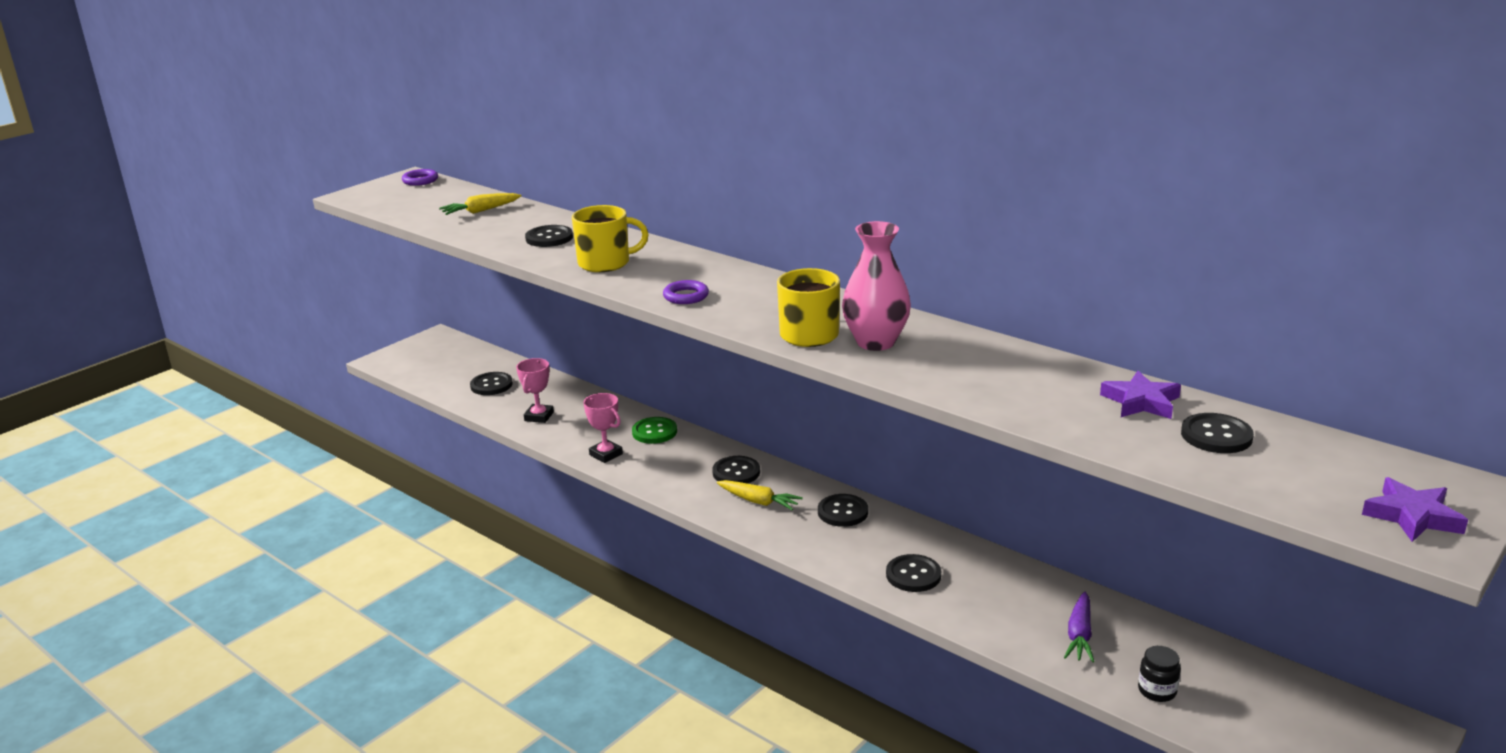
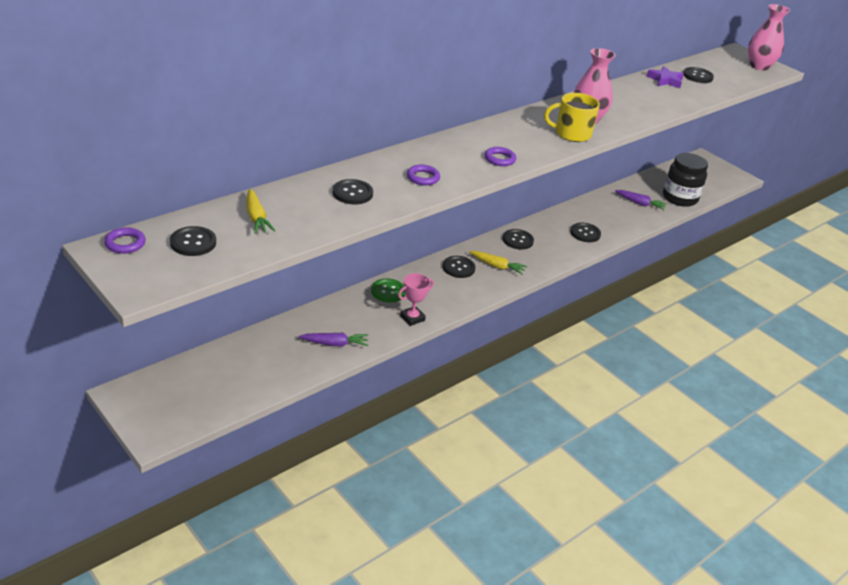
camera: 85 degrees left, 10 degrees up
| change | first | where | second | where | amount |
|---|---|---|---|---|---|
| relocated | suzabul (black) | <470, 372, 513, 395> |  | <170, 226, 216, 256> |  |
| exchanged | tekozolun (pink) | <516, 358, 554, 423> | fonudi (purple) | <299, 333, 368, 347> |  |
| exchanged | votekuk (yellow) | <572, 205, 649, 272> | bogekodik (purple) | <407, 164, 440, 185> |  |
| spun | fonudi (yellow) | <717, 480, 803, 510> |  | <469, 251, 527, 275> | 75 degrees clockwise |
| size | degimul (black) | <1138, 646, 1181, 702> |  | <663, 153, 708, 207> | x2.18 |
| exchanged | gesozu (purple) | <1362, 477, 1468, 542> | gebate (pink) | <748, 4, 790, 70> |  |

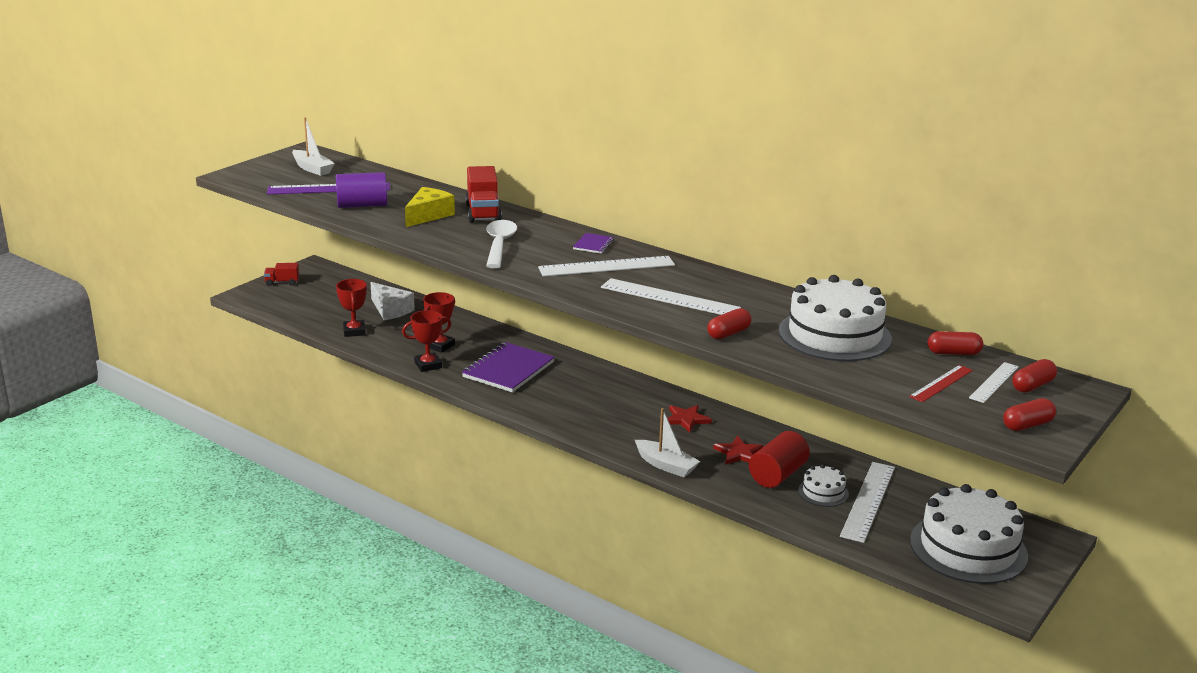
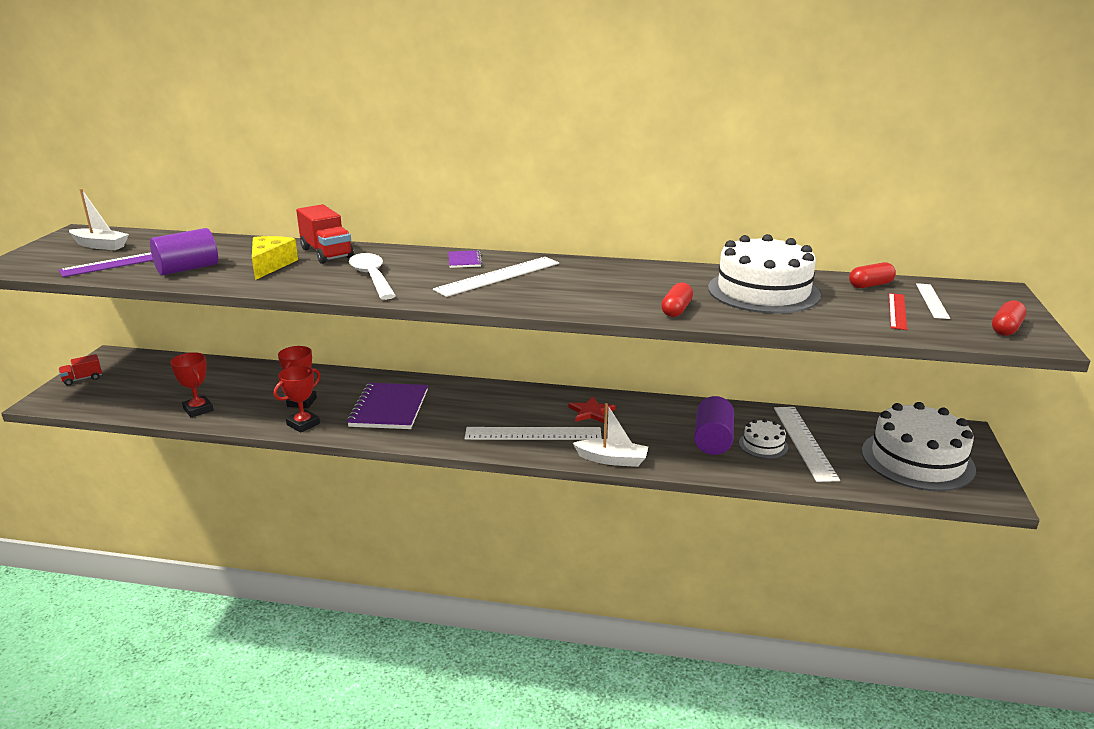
camera: 25 degrees left, 0 degrees up
| change | first | where | second | where | amount |
|---|---|---|---|---|---|
| missing | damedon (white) | <370, 282, 415, 320> |  |  |  |
| relocated | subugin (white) | <601, 278, 741, 315> |  | <465, 427, 602, 440> |  |
| missing | gesozu (red) | <713, 436, 764, 465> |  |  |  |
| colour | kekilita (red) | <749, 431, 810, 488> | kekilita (purple) | <694, 396, 734, 455> |  |
| missing | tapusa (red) | <1012, 359, 1057, 393> |  |  |  |

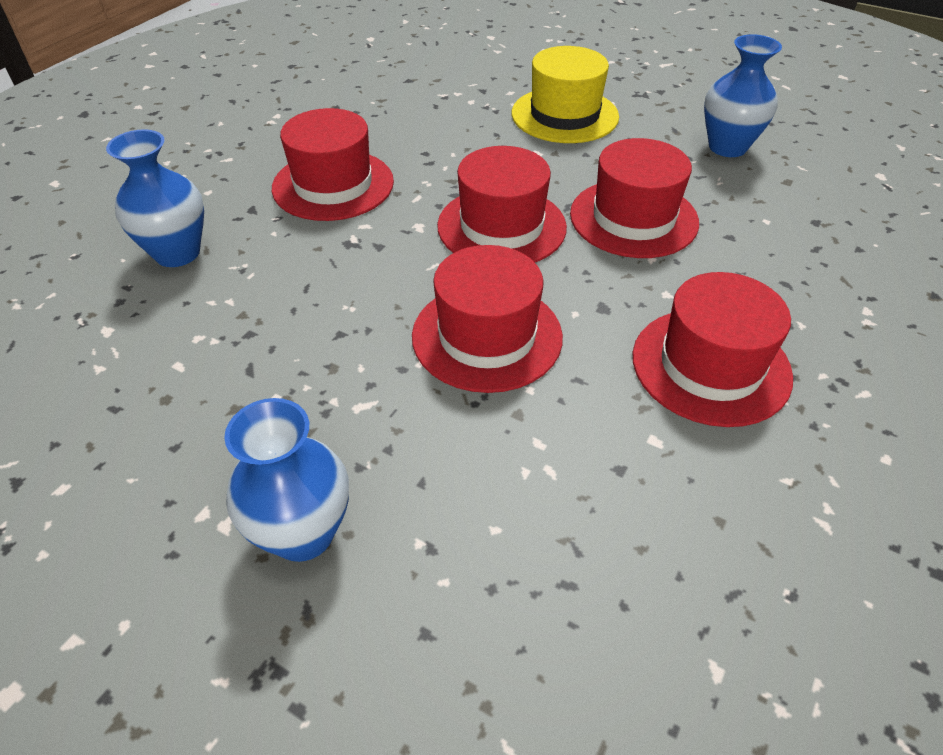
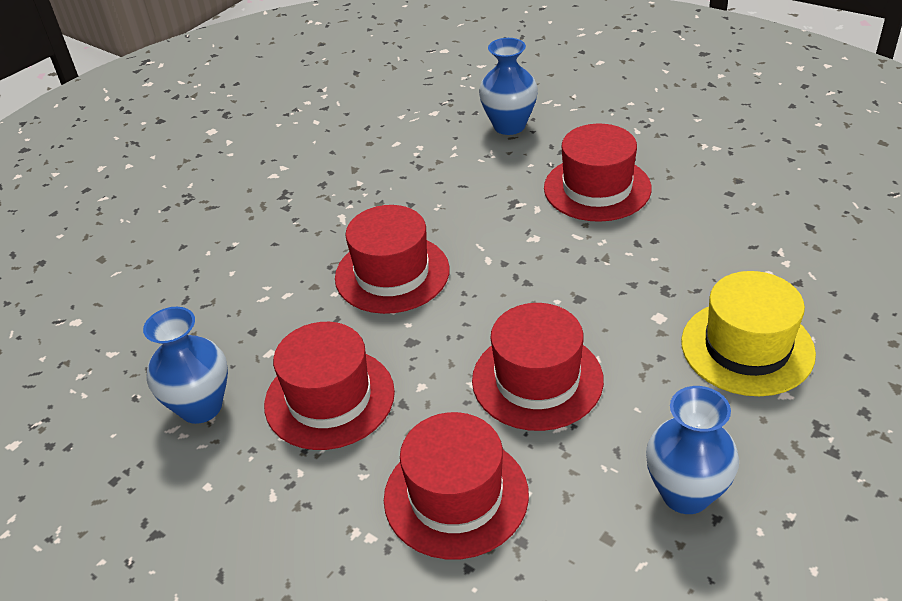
camera: 100 degrees right, 5 degrees down
| change | first | where | second | where | amount |
|---|---|---|---|---|---|
| relocated | gebate (blue) | <224, 398, 349, 562> |  | <143, 307, 228, 424> |  |
| relocated | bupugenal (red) | <437, 146, 567, 262> |  | <384, 412, 529, 559> |  |

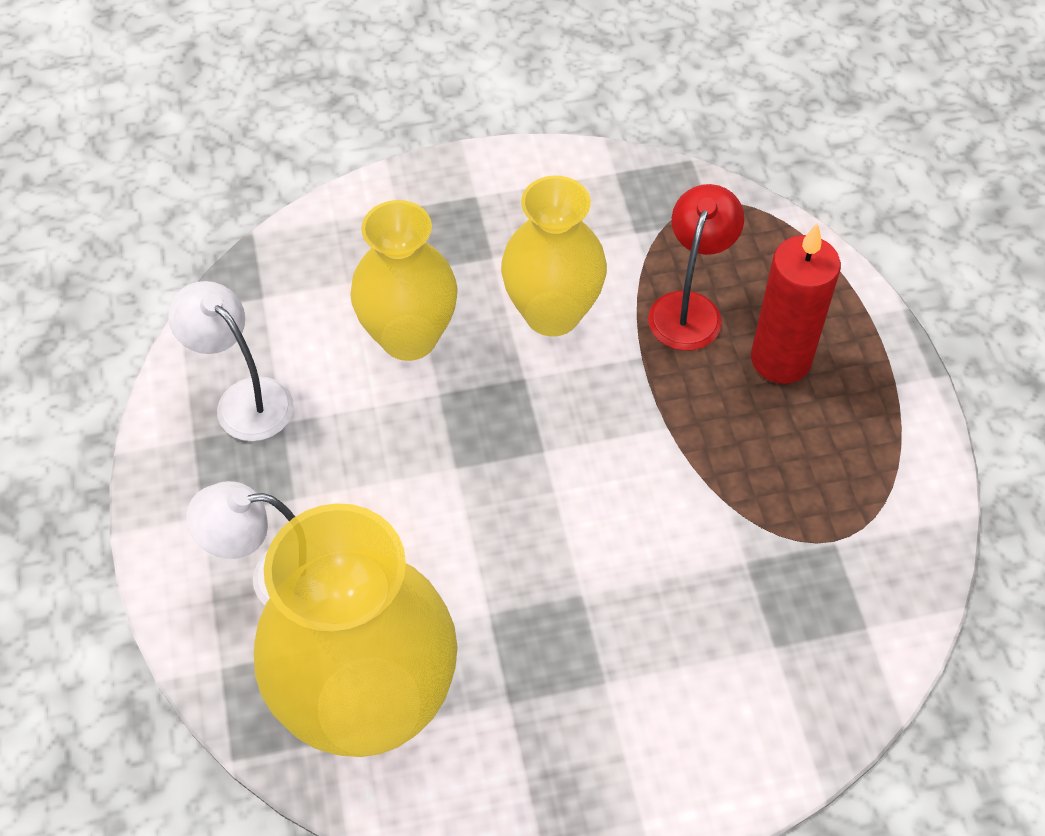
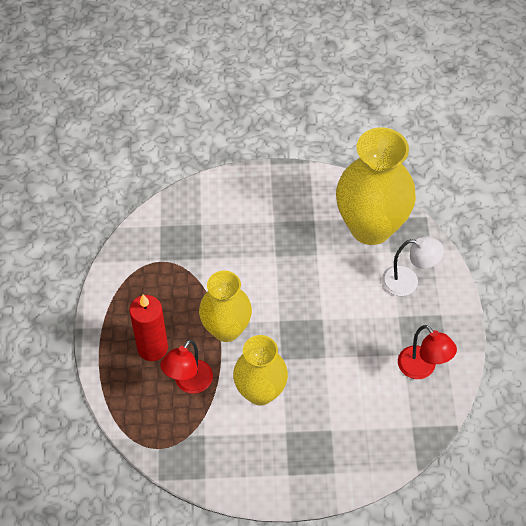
camera: 170 degrees left, 0 degrees up
| change | first | where | second | where | amount |
|---|---|---|---|---|---|
| colour | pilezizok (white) | <168, 281, 294, 441> | pilezizok (red) | <398, 325, 457, 379> |  |
| relocated | gebate (yellow) | <350, 200, 458, 361> |  | <199, 271, 252, 342> |  |

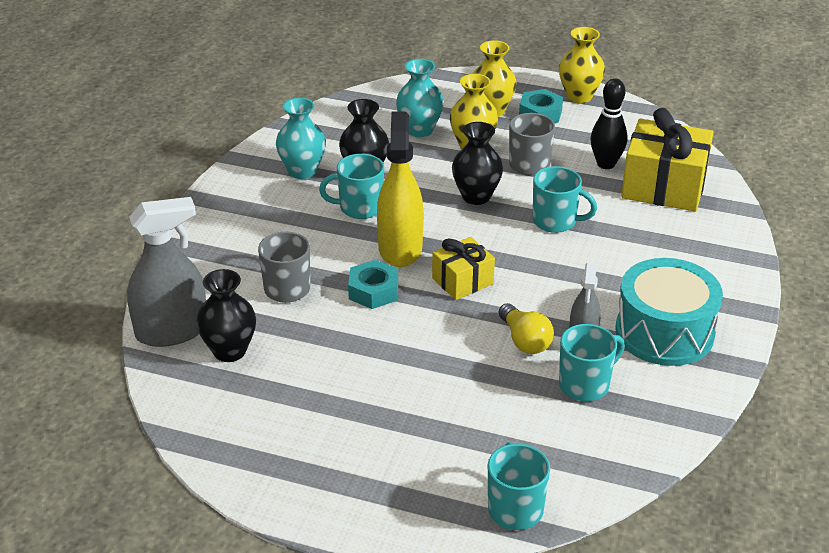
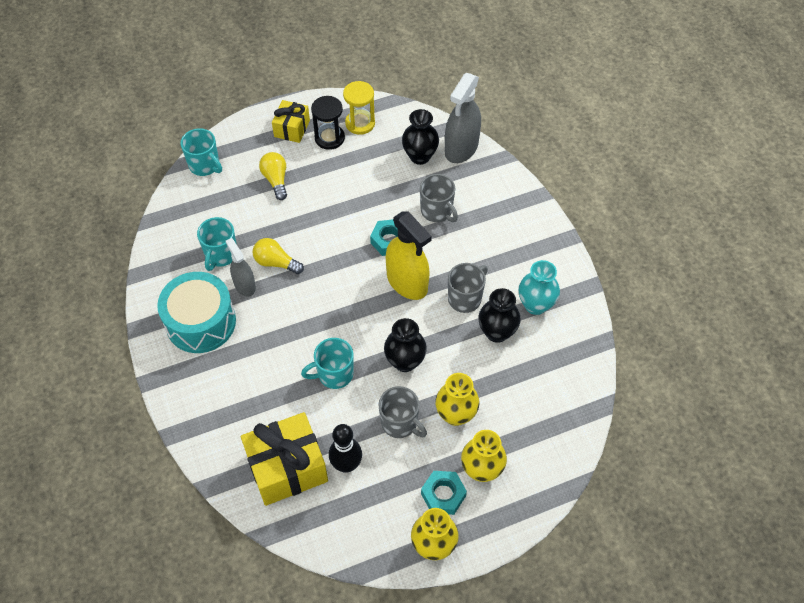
camera: 140 degrees right, 20 degrees up
| change | first | where | second | where | amount |
|---|---|---|---|---|---|
| colour | votekuk (turquoise) | <319, 154, 384, 219> | votekuk (grey) | <448, 263, 488, 313> |  |
| missing | gebate (turquoise) | <396, 59, 444, 137> |  |  |  |
| relocated | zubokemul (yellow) | <432, 237, 495, 300> |  | <272, 100, 310, 143> |  |
| appeared |  |  | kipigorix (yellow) | <259, 152, 287, 200> |  |
| appeared |  |  | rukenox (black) | <311, 96, 345, 150> |  |
| appeared |  |  | rukenox (yellow) | <343, 81, 375, 135> |  |

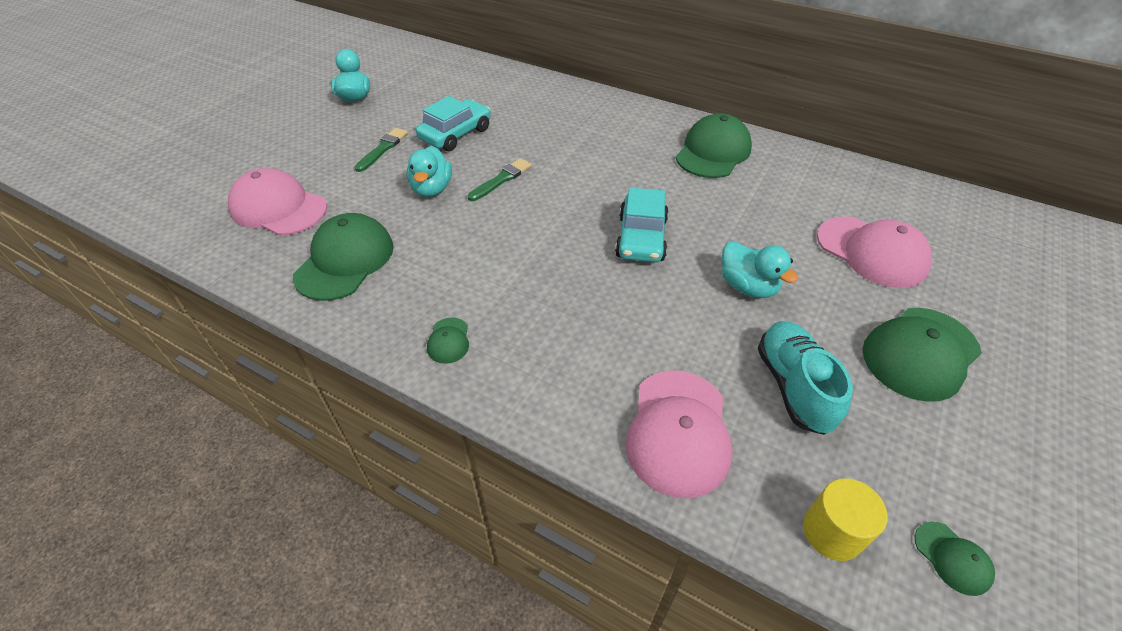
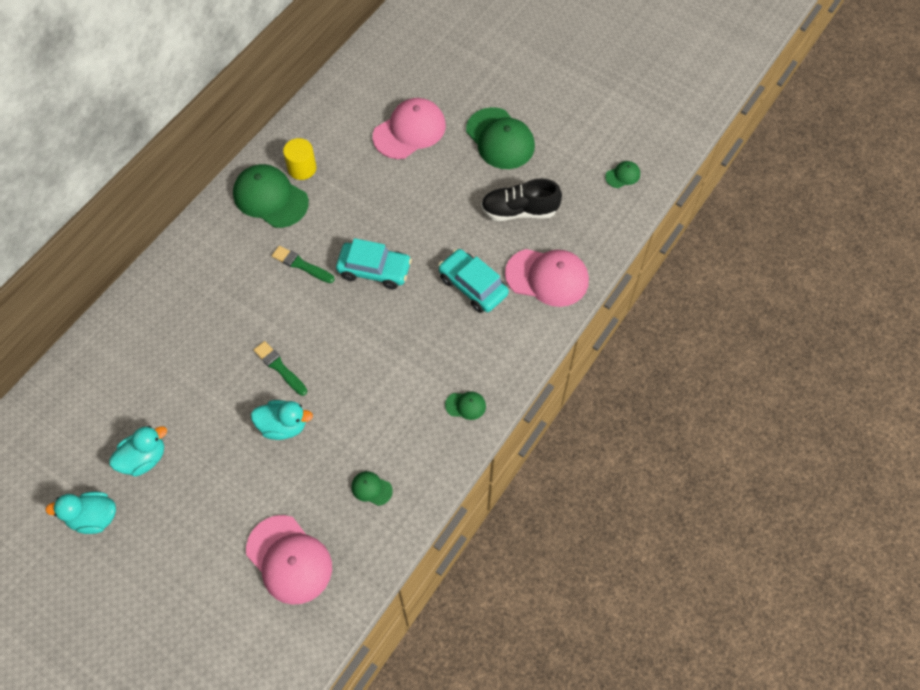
camera: 85 degrees left, 15 degrees up
| change | first | where | second | where | amount |
|---|---|---|---|---|---|
| spun | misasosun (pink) | <228, 168, 327, 236> |  | <246, 515, 332, 605> | 75 degrees counterclockwise |
| size | misasosun (green) | <293, 213, 394, 301> |  | <351, 471, 393, 506> | x0.46 |
| relocated | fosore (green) | <355, 128, 408, 172> |  | <272, 246, 335, 283> |  |
| relocated | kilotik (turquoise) | <416, 96, 491, 151> |  | <438, 249, 509, 313> |  |
| relocated | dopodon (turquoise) | <722, 241, 798, 298> |  | <109, 426, 167, 477> |  |
| colour | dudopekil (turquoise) | <758, 321, 853, 435> | dudopekil (black) | <481, 179, 562, 221> |  |
| relocated | kekilita (yellow) | <803, 478, 888, 561> |  | <283, 138, 317, 180> |  |

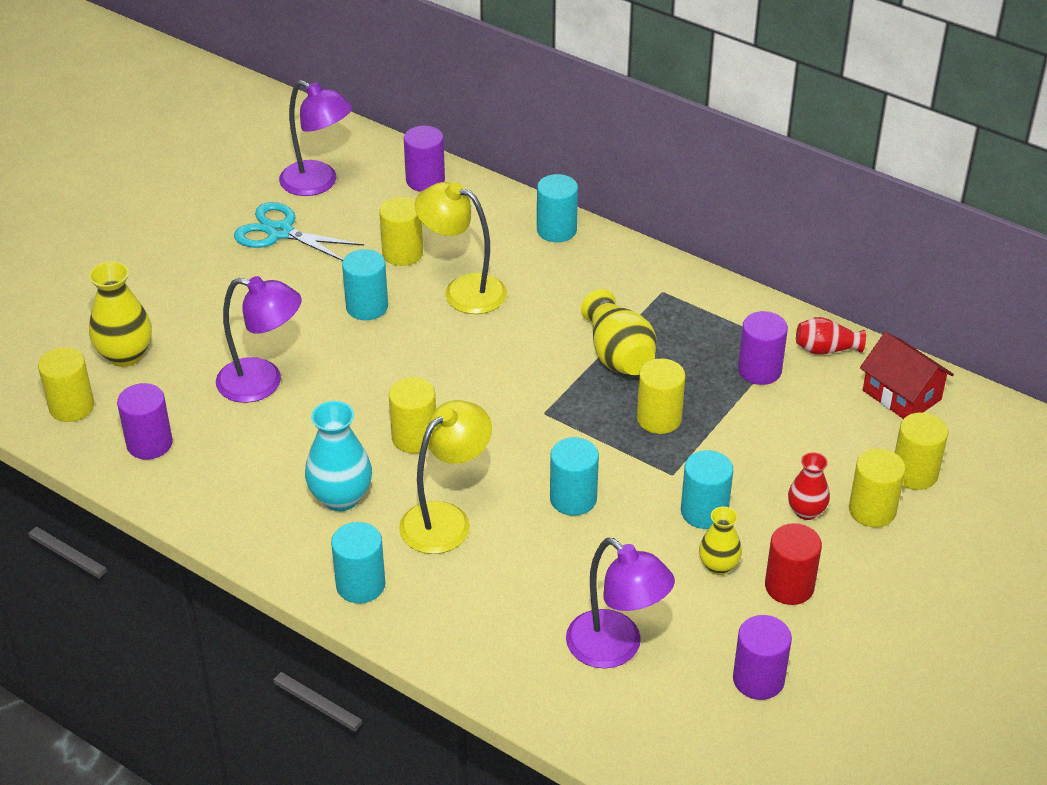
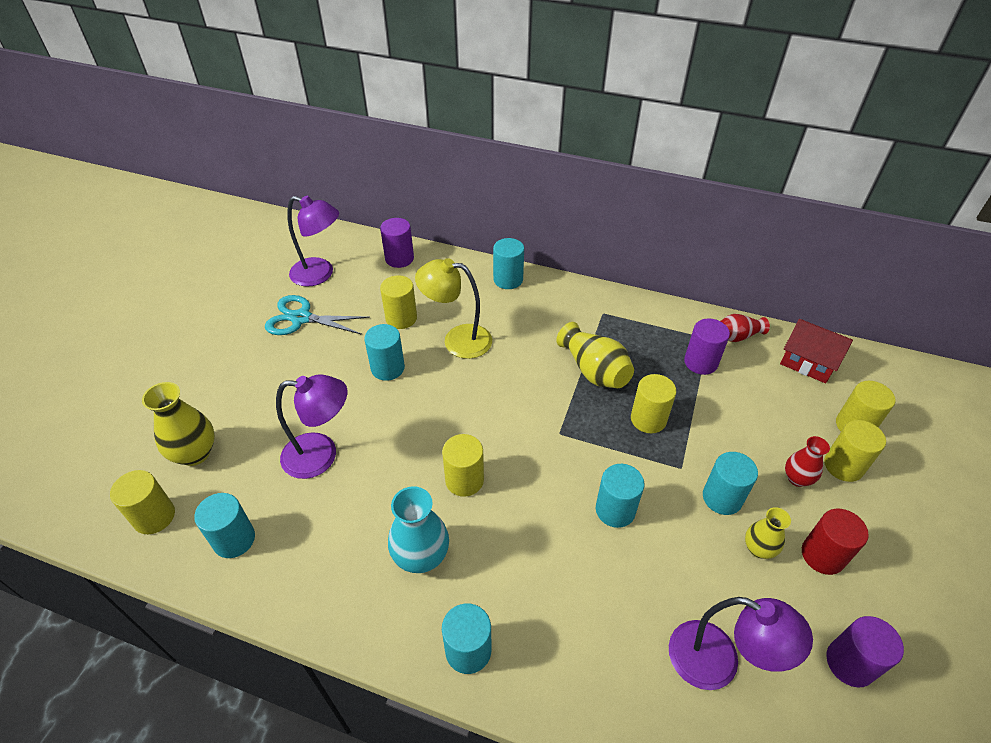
camera: 15 degrees left, 5 degrees up
| change | first | where | second | where | amount |
|---|---|---|---|---|---|
| colour | kekilita (purple) | <117, 383, 173, 460> | kekilita (turquoise) | <194, 493, 255, 558> |  |
| missing | pilezizok (yellow) | <399, 400, 492, 554> |  |  |  |

